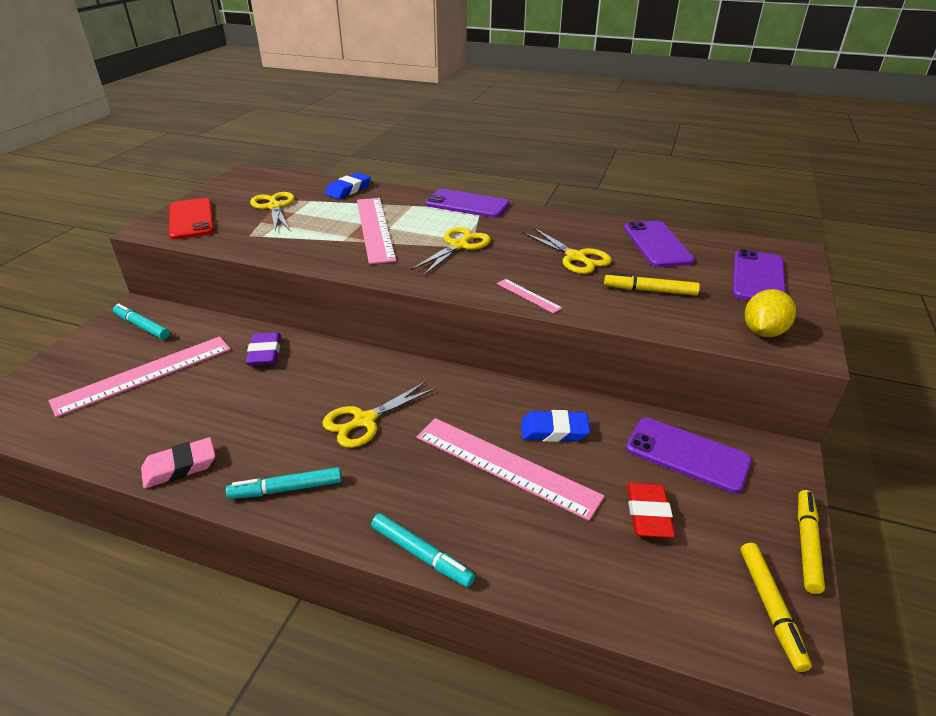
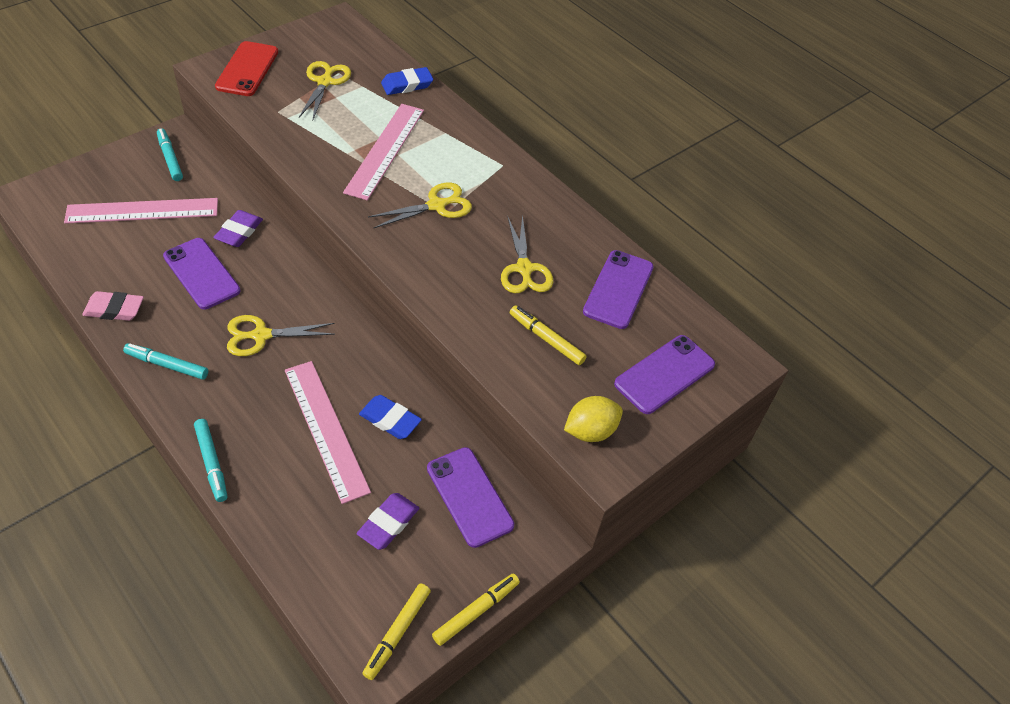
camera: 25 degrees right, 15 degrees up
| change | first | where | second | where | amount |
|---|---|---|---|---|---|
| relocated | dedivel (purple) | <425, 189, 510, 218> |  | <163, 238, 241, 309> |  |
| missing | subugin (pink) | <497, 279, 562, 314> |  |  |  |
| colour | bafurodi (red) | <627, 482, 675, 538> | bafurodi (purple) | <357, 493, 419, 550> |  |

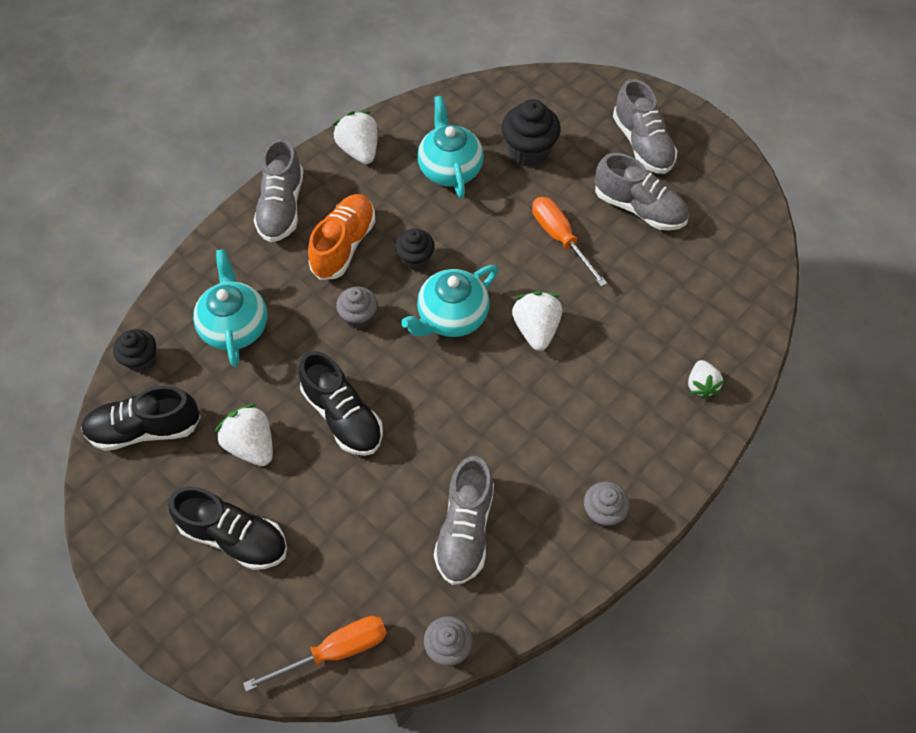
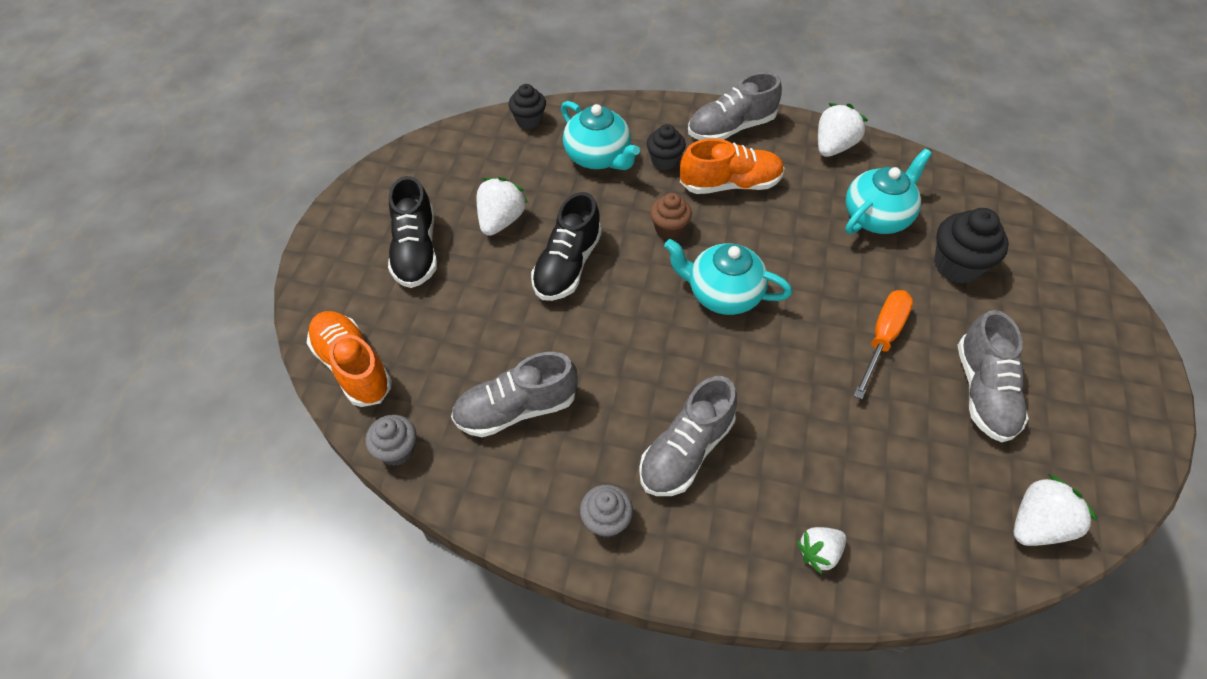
camera: 60 degrees right, 5 degrees down
| change | first | where | second | where | amount |
|---|---|---|---|---|---|
| missing | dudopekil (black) | <81, 386, 201, 451> |  |  |  |
| spun | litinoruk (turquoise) | <193, 249, 267, 367> |  | <561, 101, 640, 170> | 90 degrees clockwise |
| exchanged | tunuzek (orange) | <243, 616, 387, 692> | dudopekil (orange) | <307, 311, 392, 407> |  |
| colour | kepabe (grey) | <336, 287, 377, 329> | kepabe (brown) | <650, 193, 692, 239> |  |
| relocated | kepabe (black) | <395, 228, 435, 270> |  | <647, 124, 686, 170> |  |
| relocated | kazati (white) | <512, 291, 562, 351> |  | <1013, 474, 1098, 546> |  |
| relocated | dudopekil (grey) | <613, 79, 677, 174> |  | <639, 376, 737, 496> |  |

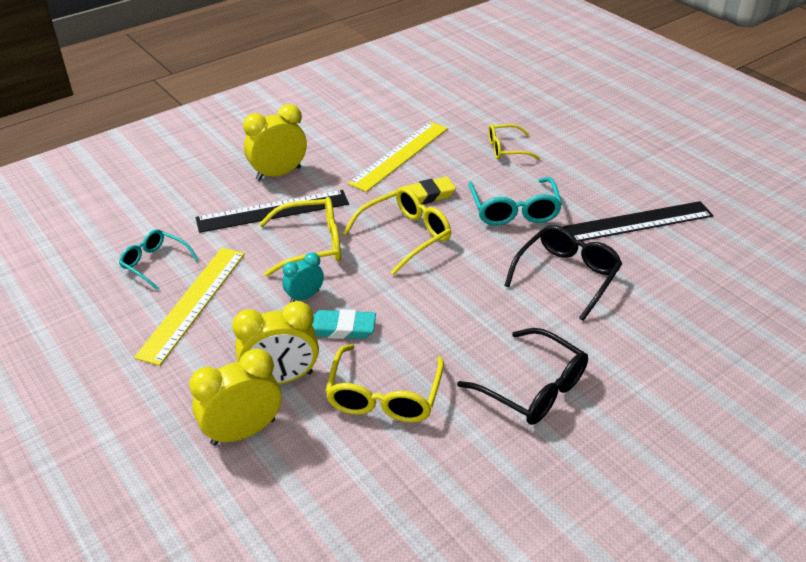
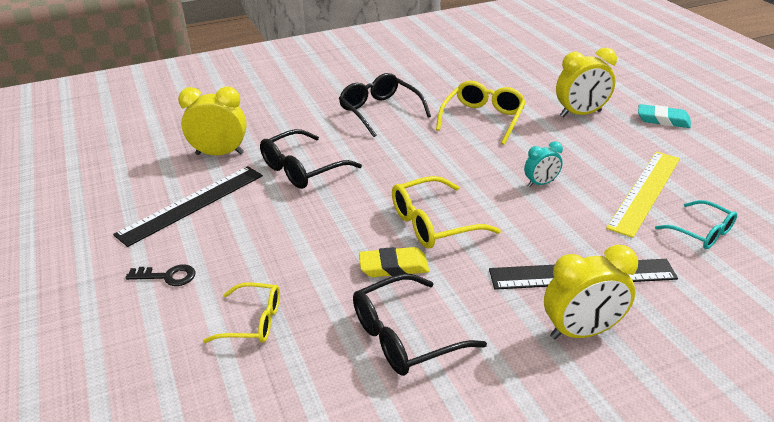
camera: 165 degrees left, 5 degrees down
| change | first | where | second | where | amount |
|---|---|---|---|---|---|
| relocated | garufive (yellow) | <232, 301, 319, 384> |  | <178, 86, 247, 155> |  |
| missing | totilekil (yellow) | <259, 197, 341, 277> |  |  |  |
| relocated | bafurodi (turquoise) | <312, 309, 376, 339> |  | <638, 104, 691, 128> |  |
| exchanged | subugin (yellow) | <348, 121, 448, 192> | totilekil (black) | <353, 274, 487, 376> |  |
| missing | totilekil (turquoise) | <468, 177, 562, 226> |  |  |  |
| spun | subugin (black) | <563, 201, 713, 241> |  | <113, 166, 263, 247> | 45 degrees counterclockwise |
| appeared |  |  | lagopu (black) | <125, 264, 195, 286> |  |

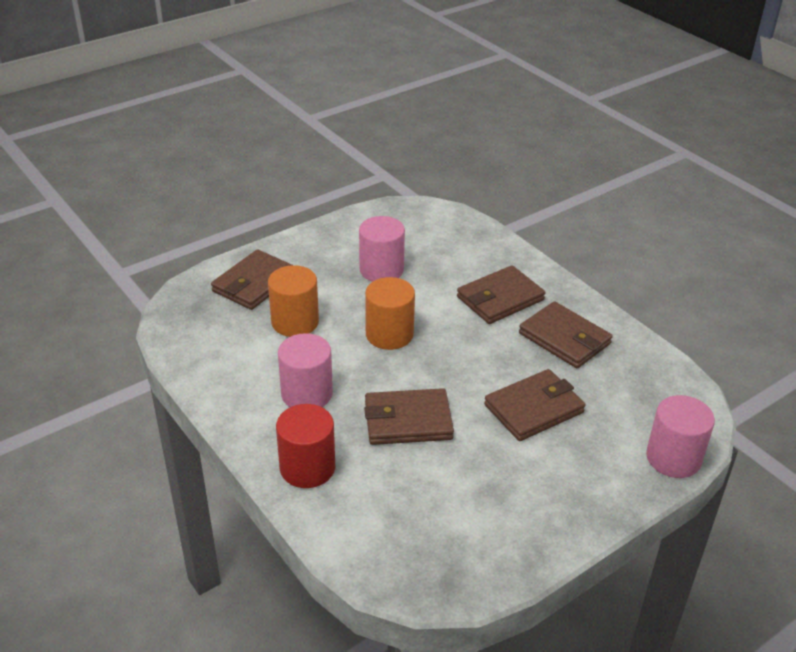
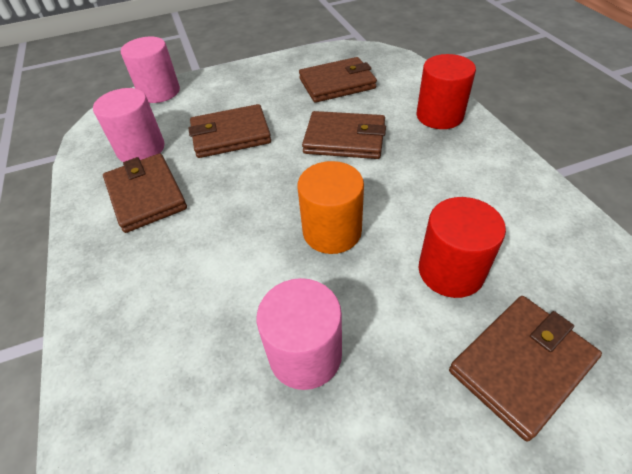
camera: 160 degrees left, 10 degrees up
| change | first | where | second | where | amount |
|---|---|---|---|---|---|
| colour | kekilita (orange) | <268, 265, 319, 337> | kekilita (red) | <419, 197, 506, 298> |  |
| relocated | kekilita (pink) | <278, 333, 333, 407> |  | <93, 88, 165, 162> |  |
| relocated | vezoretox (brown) | <457, 265, 545, 324> |  | <299, 57, 377, 103> |  |

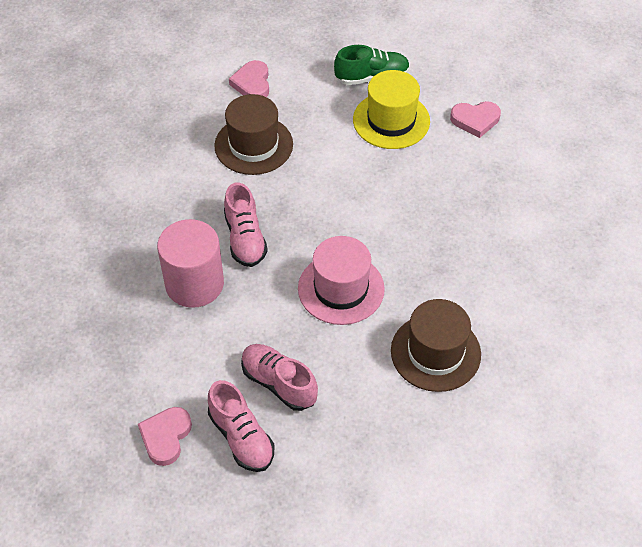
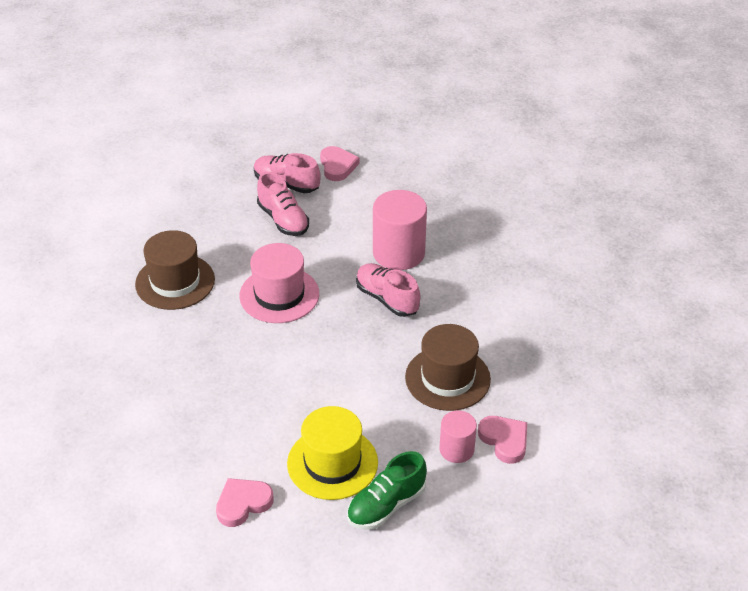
camera: 150 degrees right, 10 degrees down
| change | first | where | second | where | amount |
|---|---|---|---|---|---|
| spun | dudopekil (pink) | <241, 344, 318, 411> |  | <257, 172, 309, 236> | 45 degrees clockwise |
| appeared |  |  | kekilita (pink) | <440, 411, 477, 463> |  |

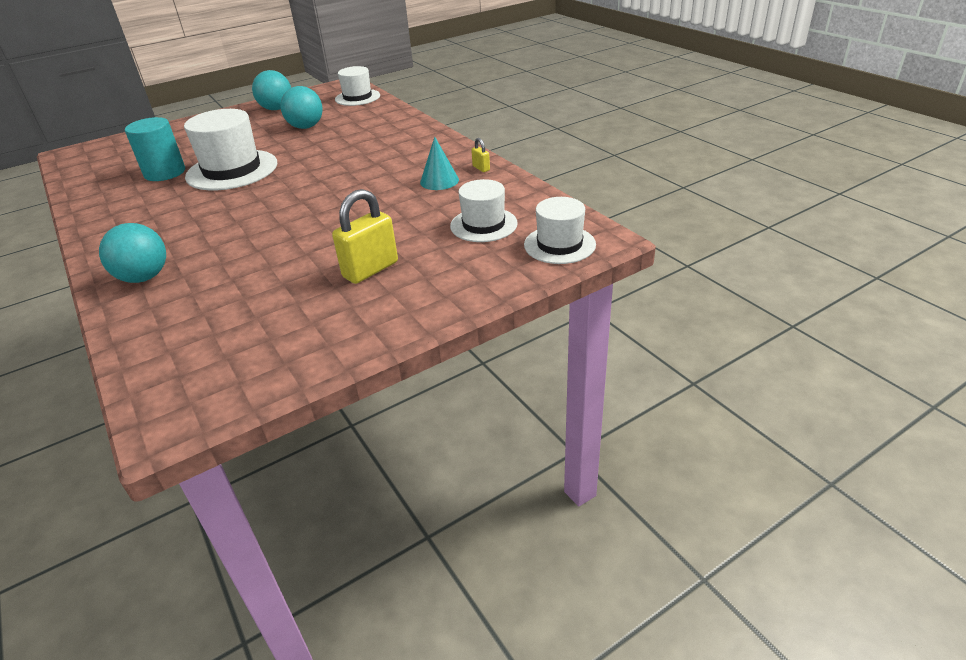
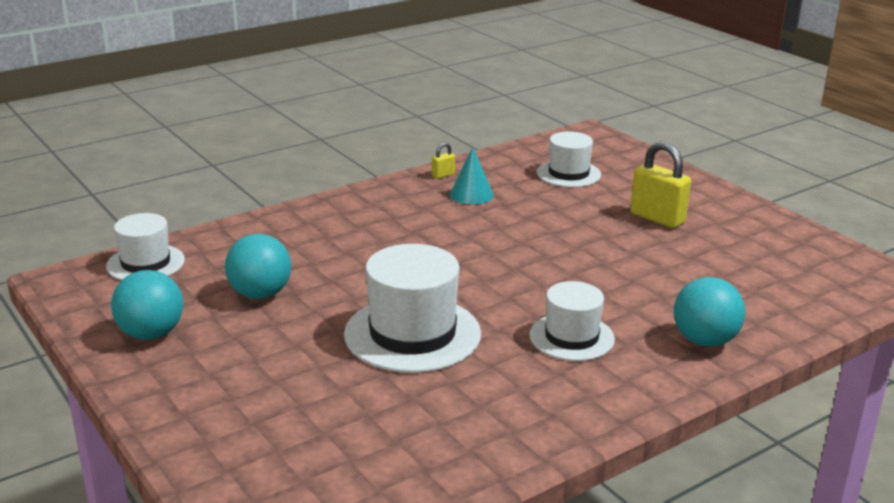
camera: 95 degrees left, 10 degrees down
| change | first | where | second | where | amount |
|---|---|---|---|---|---|
| missing | kekilita (turquoise) | <125, 117, 185, 181> |  |  |  |
| relocated | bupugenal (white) | <524, 197, 596, 264> |  | <529, 281, 615, 361> |  |

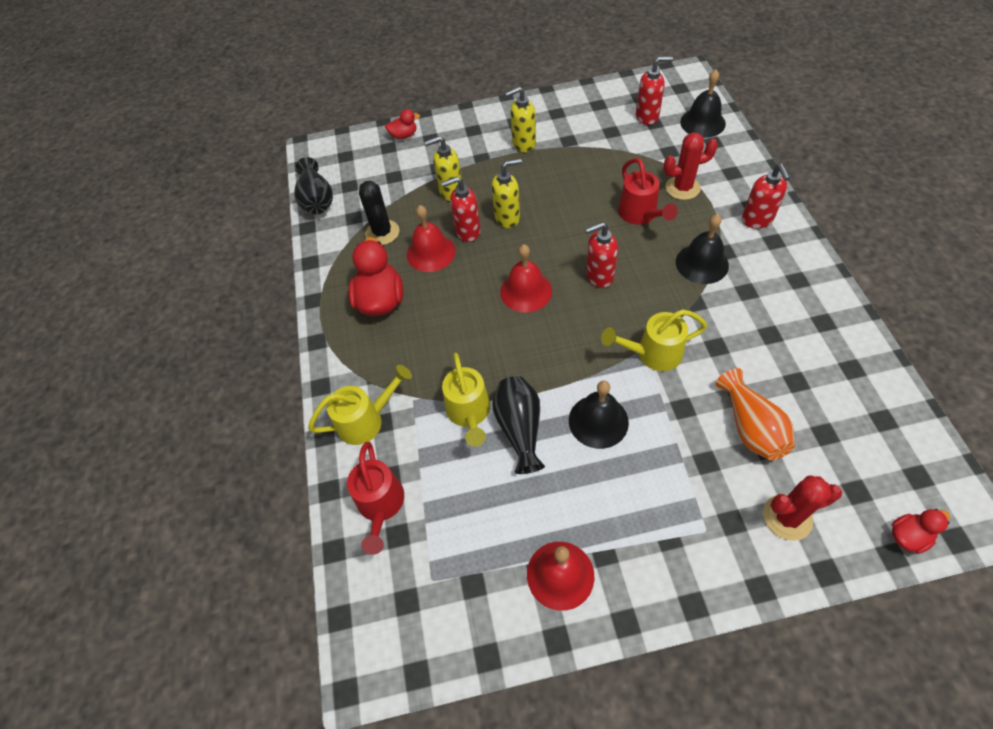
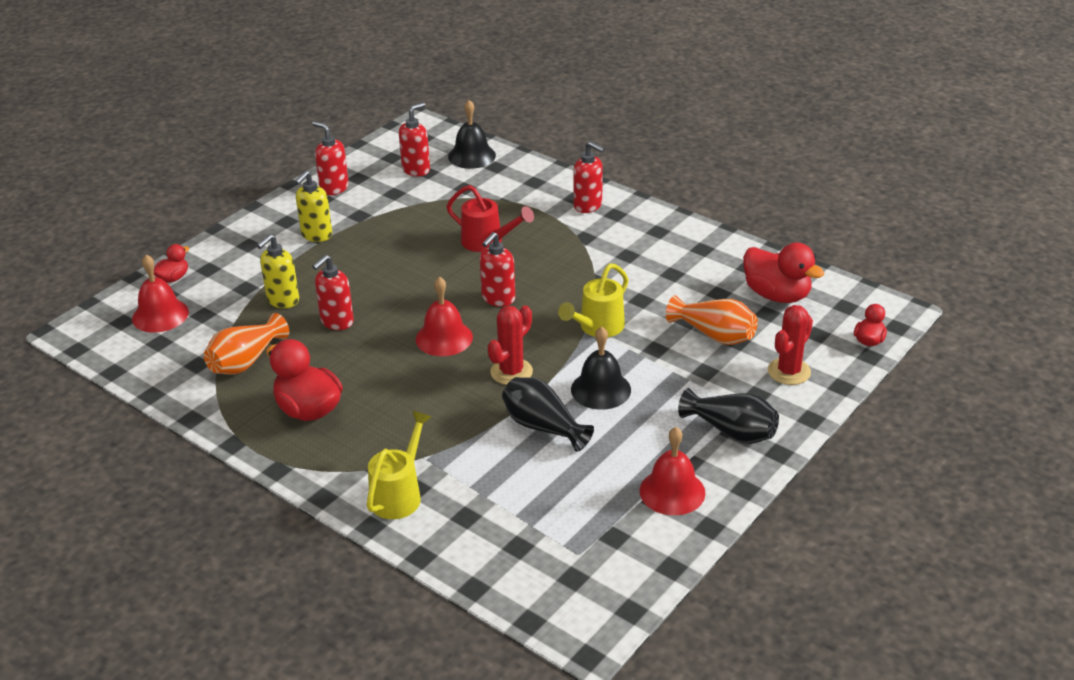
camera: 45 degrees left, 20 degrees down
| change | first | where | second | where | amount |
|---|---|---|---|---|---|
| relocated | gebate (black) | <294, 157, 333, 215> |  | <678, 388, 779, 444> |  |
| missing | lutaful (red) | <347, 442, 404, 555> |  |  |  |
| exchanged | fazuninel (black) | <359, 181, 399, 245> | gebate (orange) | <204, 313, 289, 375> |  |
| relocated | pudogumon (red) | <407, 205, 455, 272> |  | <132, 255, 189, 333> |  |
| missing | lutaful (yellow) | <442, 353, 490, 447> |  |  |  |
| missing | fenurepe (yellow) | <492, 159, 522, 228> |  |  |  |
| relocated | fazuninel (red) | <664, 133, 718, 200> |  | <488, 306, 533, 385> |  |
| missing | pudogumon (black) | <676, 214, 729, 284> |  |  |  |
| appeared |  |  | fenurepe (red) | <312, 121, 349, 195> |  |
| appeared |  |  | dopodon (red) | <743, 242, 824, 303> |  |

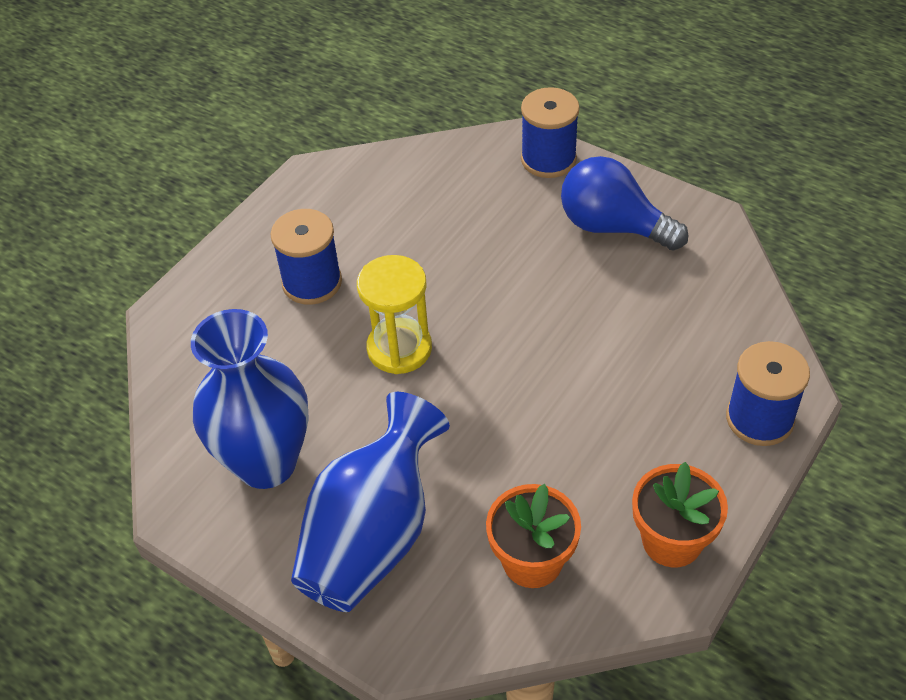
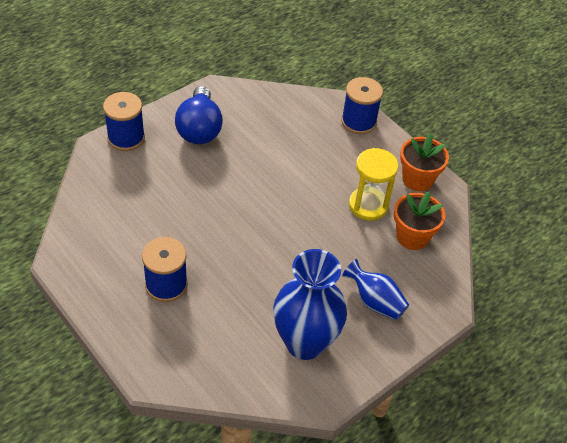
camera: 80 degrees left, 0 degrees up
| change | first | where | second | where | amount |
|---|---|---|---|---|---|
| size | gebate (blue) | <291, 392, 450, 612> |  | <342, 259, 409, 320> | x0.55 |
| relocated | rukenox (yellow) | <357, 255, 432, 374> |  | <349, 148, 398, 221> |  |
| spun | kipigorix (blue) | <561, 156, 688, 251> |  | <175, 86, 223, 144> | 45 degrees counterclockwise |

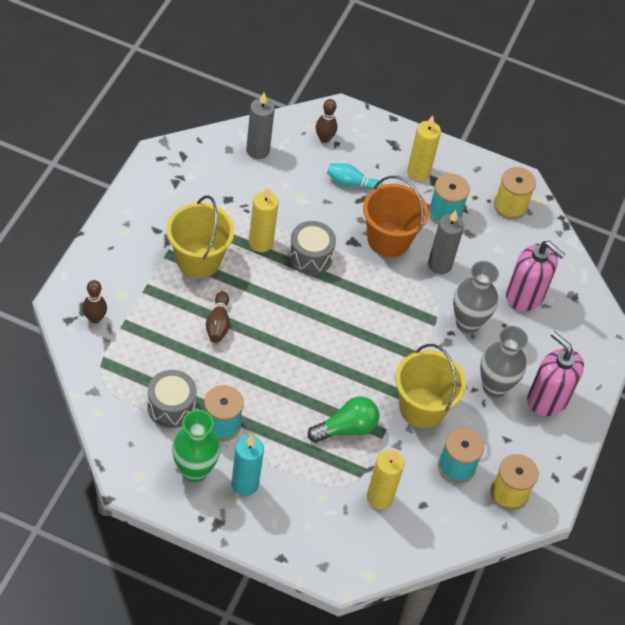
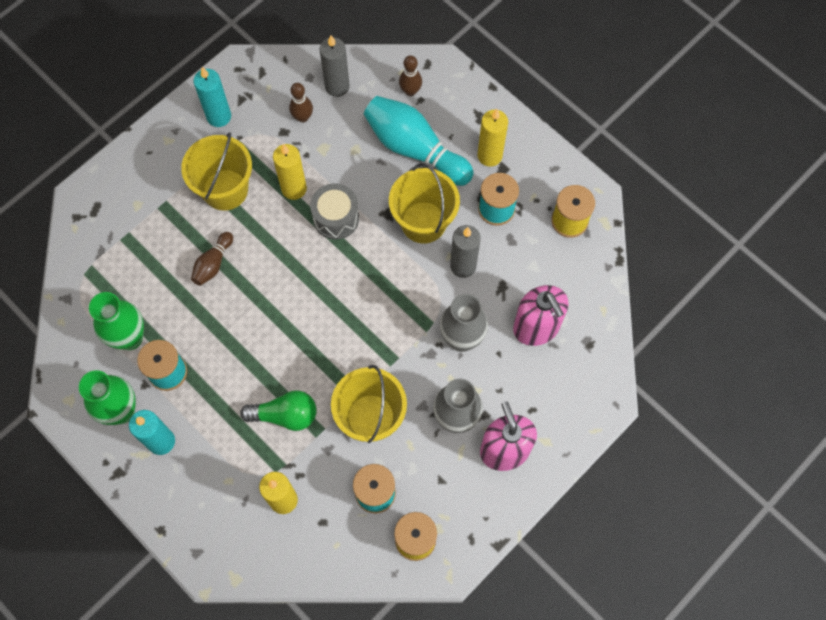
camera: 30 degrees right, 15 degrees up
| change | first | where | second | where | amount |
|---|---|---|---|---|---|
| relocated | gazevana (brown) | <83, 280, 107, 323> |  | <289, 83, 313, 123> |  |
| exchanged | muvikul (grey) | <147, 370, 197, 428> | gebate (green) | <89, 292, 144, 350> |  |
| size | gazevana (turquoise) | <327, 163, 383, 191> |  | <364, 96, 474, 186> | x2.03 |
| colour | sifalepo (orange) | <363, 176, 429, 257> | sifalepo (yellow) | <389, 163, 460, 244> |  |
| appeared |  |  | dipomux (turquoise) | <194, 67, 231, 127> |  |

